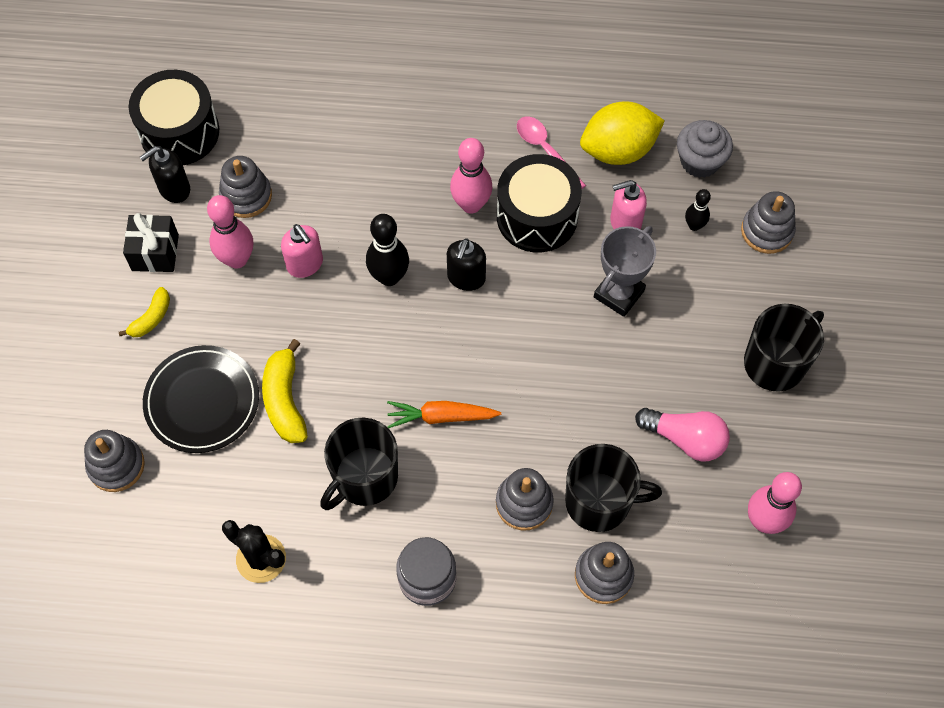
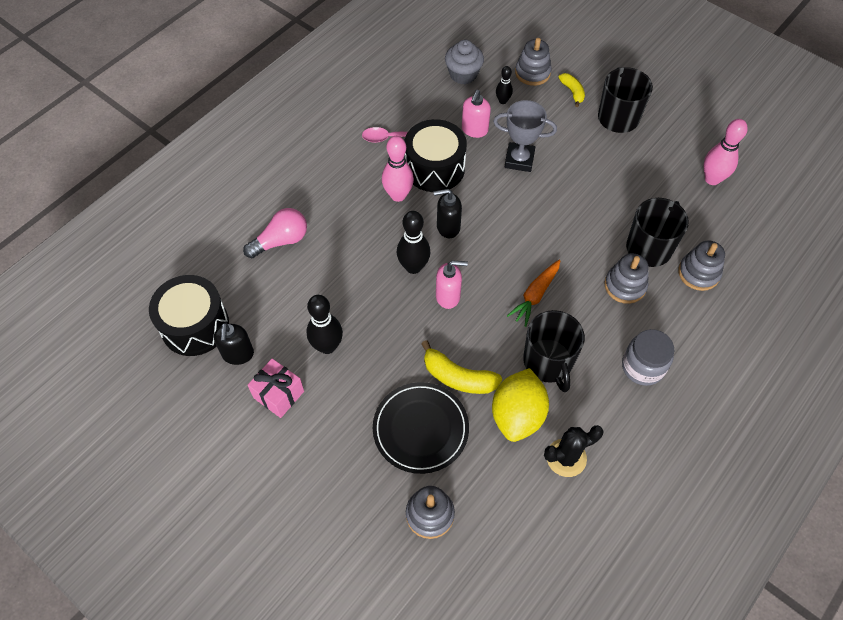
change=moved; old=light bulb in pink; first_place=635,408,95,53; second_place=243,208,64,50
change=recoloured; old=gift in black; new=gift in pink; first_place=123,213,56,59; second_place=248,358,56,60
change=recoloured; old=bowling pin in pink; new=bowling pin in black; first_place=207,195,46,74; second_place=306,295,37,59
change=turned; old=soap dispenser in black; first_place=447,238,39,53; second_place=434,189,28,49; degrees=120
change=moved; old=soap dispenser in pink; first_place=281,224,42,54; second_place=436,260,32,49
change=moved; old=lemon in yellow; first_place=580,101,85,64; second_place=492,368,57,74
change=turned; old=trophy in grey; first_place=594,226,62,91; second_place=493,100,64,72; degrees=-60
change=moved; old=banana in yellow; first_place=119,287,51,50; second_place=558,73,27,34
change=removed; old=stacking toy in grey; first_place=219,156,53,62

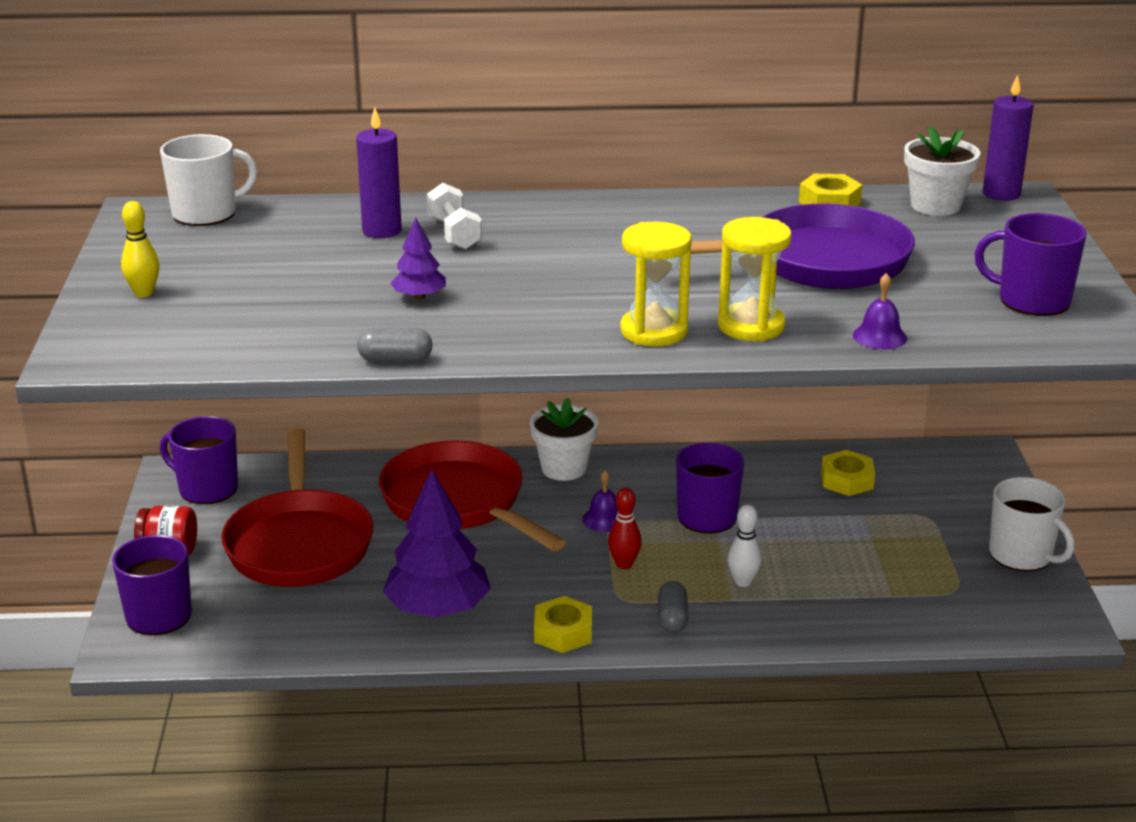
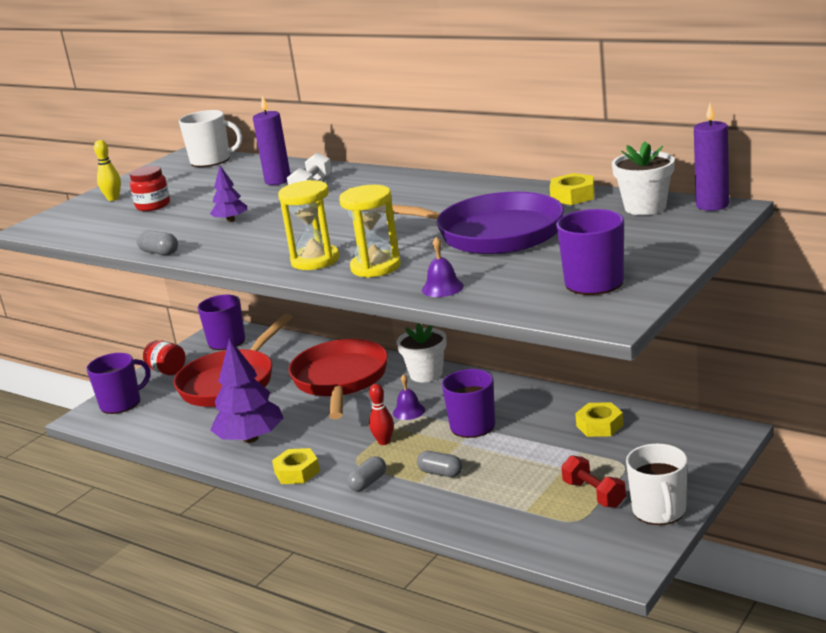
change=added; new=jar in red; second_place=130,166,40,45
change=replaced; old=bowling pin in white; new=capsule in grey; first_place=728,504,34,83; second_place=417,451,46,26
change=added; new=dumbbell in red; second_place=561,455,65,53

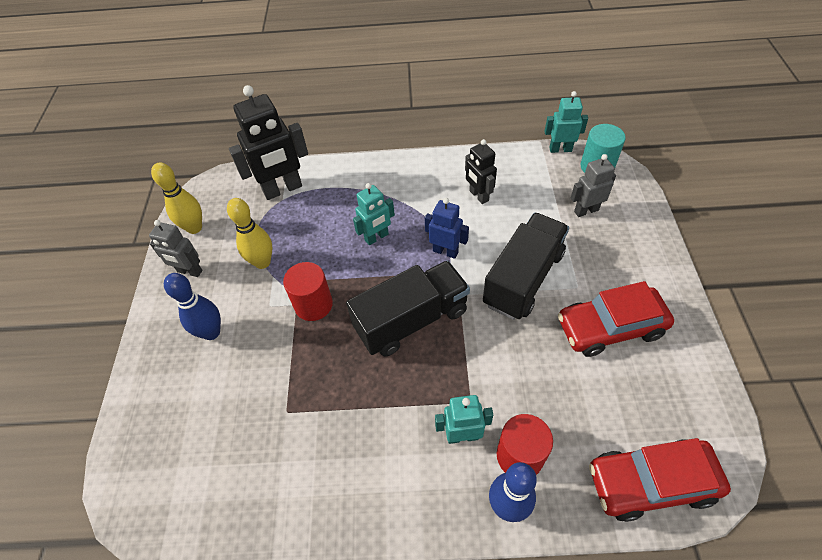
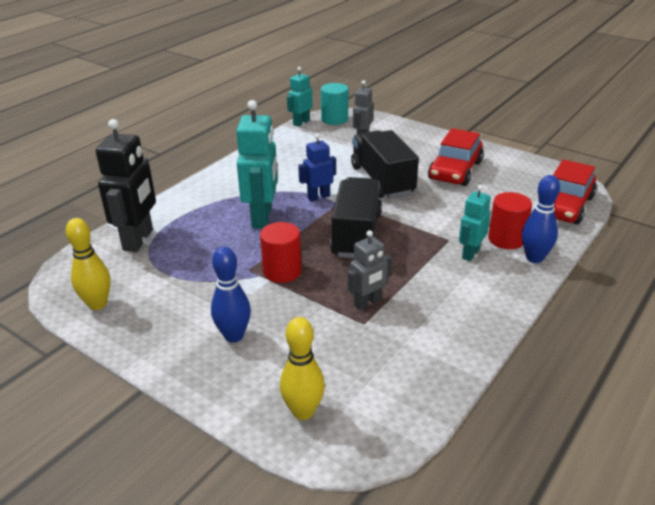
change=resized; old=robot in turquoise; first_place=353,183,42,62; second_place=236,100,42,129; factor=1.72
change=moved; old=bowling pin in yellow; first_place=227,198,46,71; second_place=280,317,45,103
change=moved; old=robot in grey; first_place=149,220,53,57; second_place=348,230,44,80
change=removed; old=robot in black; first_place=465,139,32,65

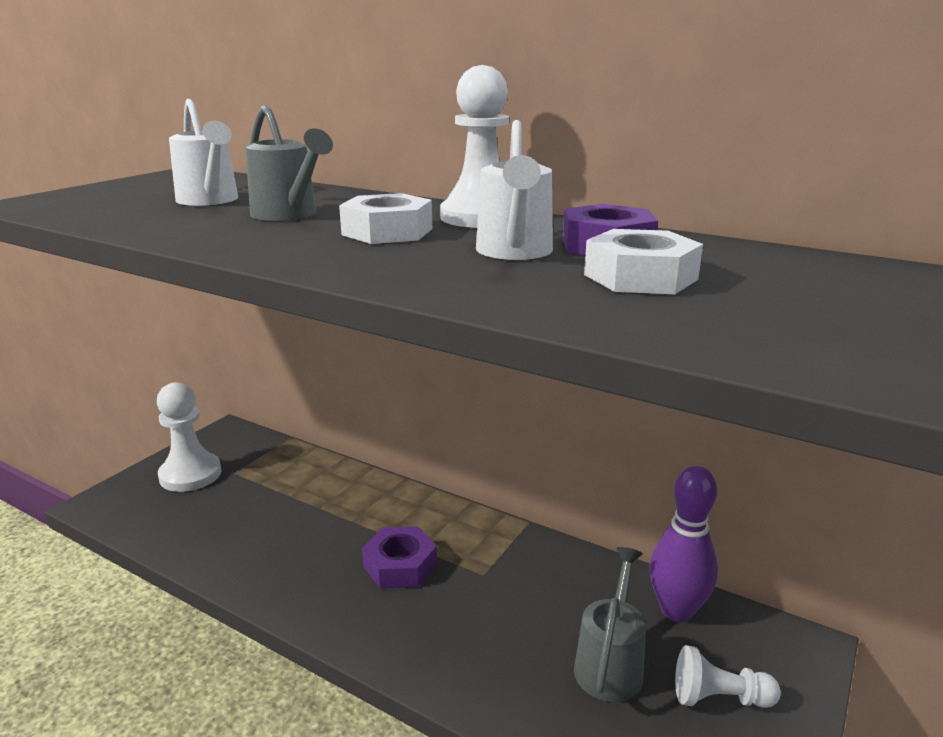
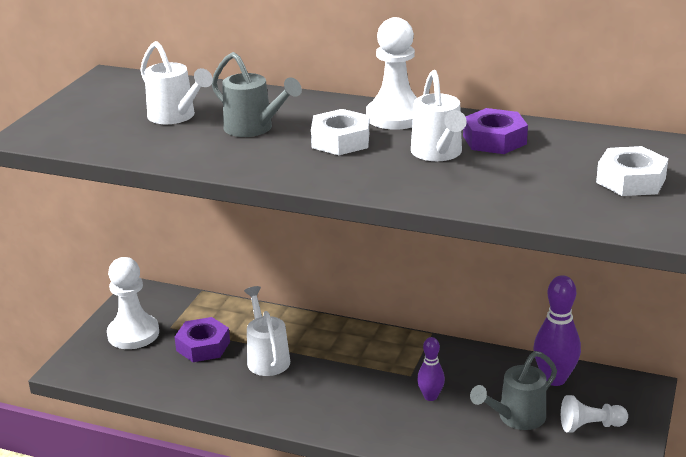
change=moved; old=nut in purple; first_place=362,526,75,63; second_place=175,317,55,45
change=added; new=watering can in white; second_place=244,286,46,90
change=added; new=bowling pin in purple; second_place=417,337,28,64
change=turned; old=watering can in grey; first_place=574,547,72,155; second_place=470,351,87,79; degrees=-135
change=moved; old=nut in white; first_place=584,229,119,65; second_place=596,146,72,50

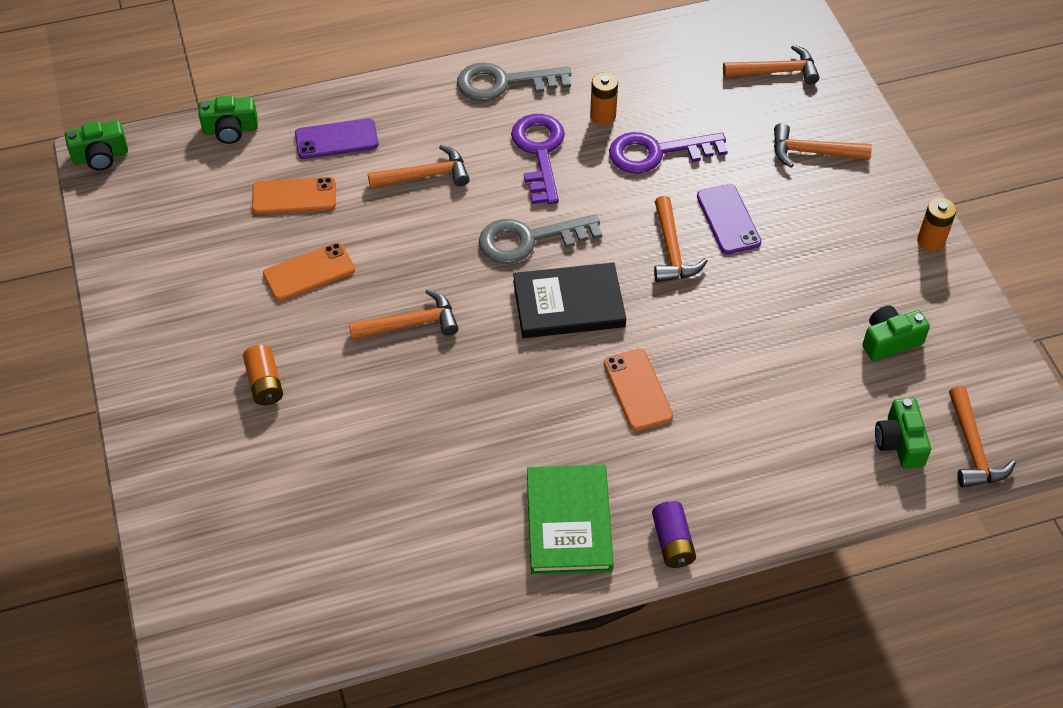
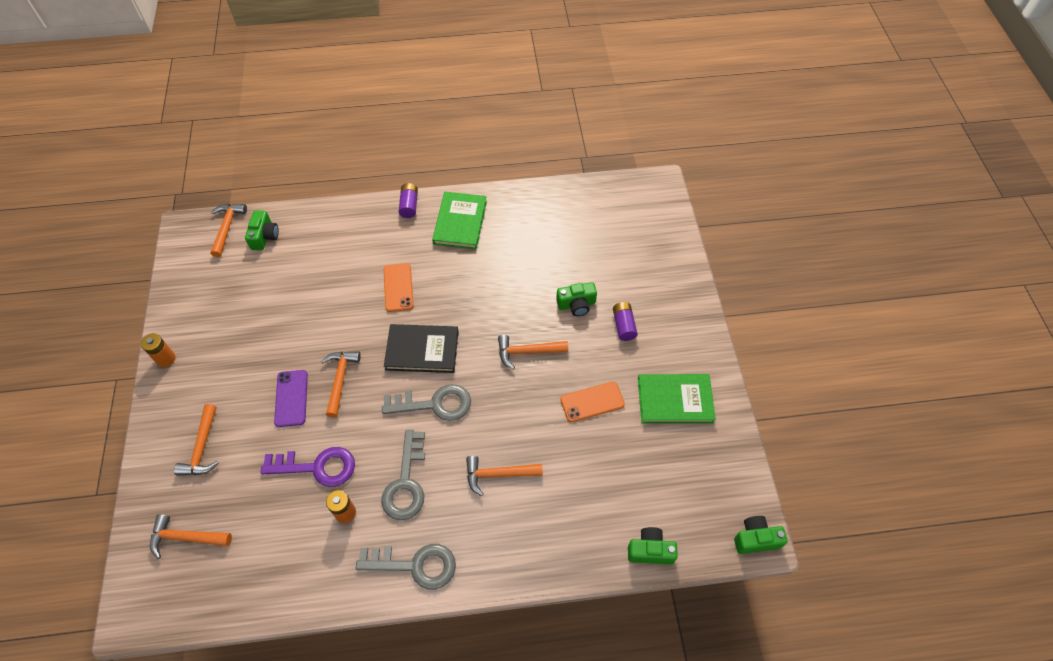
change=turned; old=hammer in orange; first_place=774,123,98,45; second_place=174,404,44,72; degrees=75
change=recoloured; old=key in purple; new=key in grey; first_place=511,114,54,90; second_place=381,430,44,90
change=moved; old=camera in green; first_place=862,305,68,56; second_place=556,282,41,34
change=recoloured; old=battery in orange; new=battery in purple; first_place=243,344,40,61; second_place=613,302,25,39
change=added; new=book in green; second_place=638,374,78,50
change=removed; old=phone in orange; first_place=252,177,84,37
change=removed; old=phone in purple; first_place=295,118,83,41

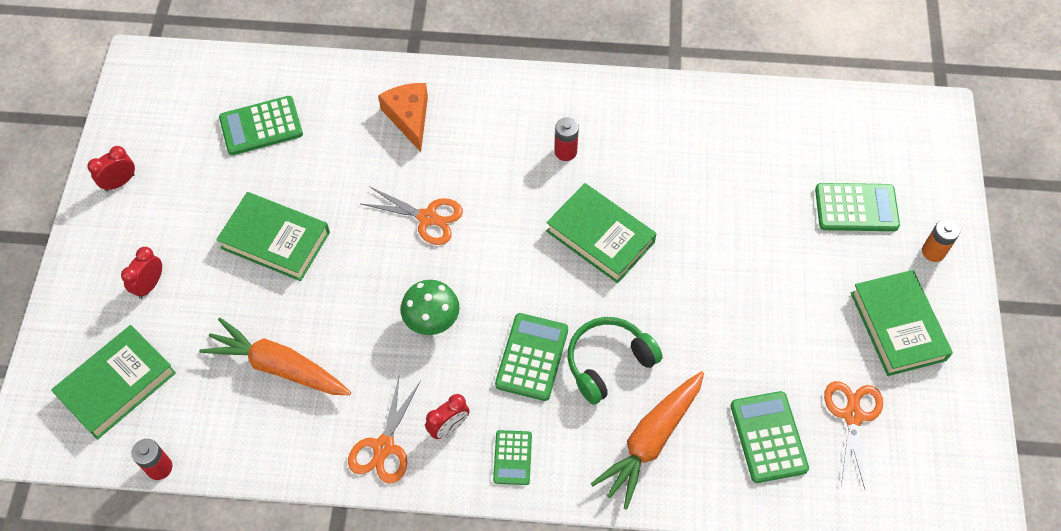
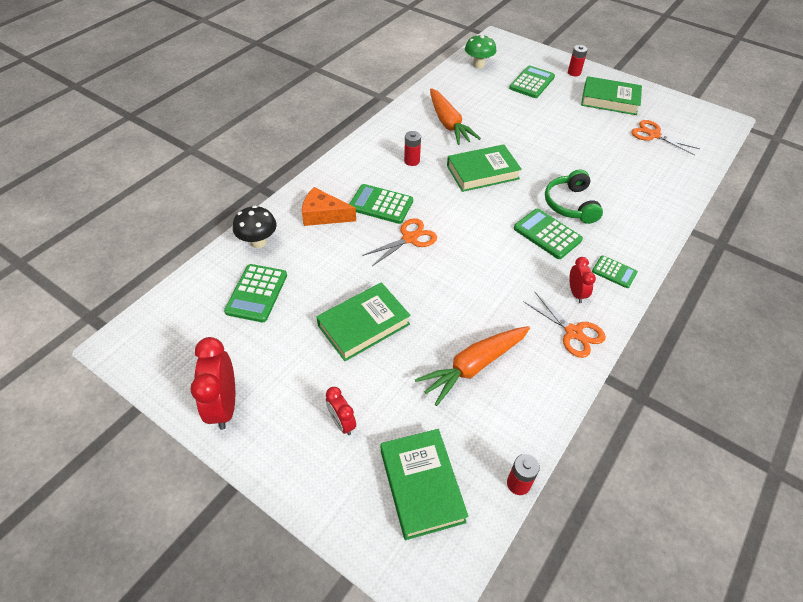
change=resized; old=clock in red; first_place=87,146,48,45; second_place=190,337,45,93; factor=1.74
change=added; new=mushroom in black; second_place=233,206,44,42
change=moved; old=calculator in green; first_place=730,391,79,92; second_place=349,184,64,40
change=moved; old=carrot in orange; first_place=591,371,113,139; second_place=430,88,51,57
change=moved; old=mushroom in green; first_place=401,280,58,55; second_place=465,34,31,35
change=recoloured; old=battery in orange; new=battery in red; first_place=922,219,38,43; second_place=568,45,20,31

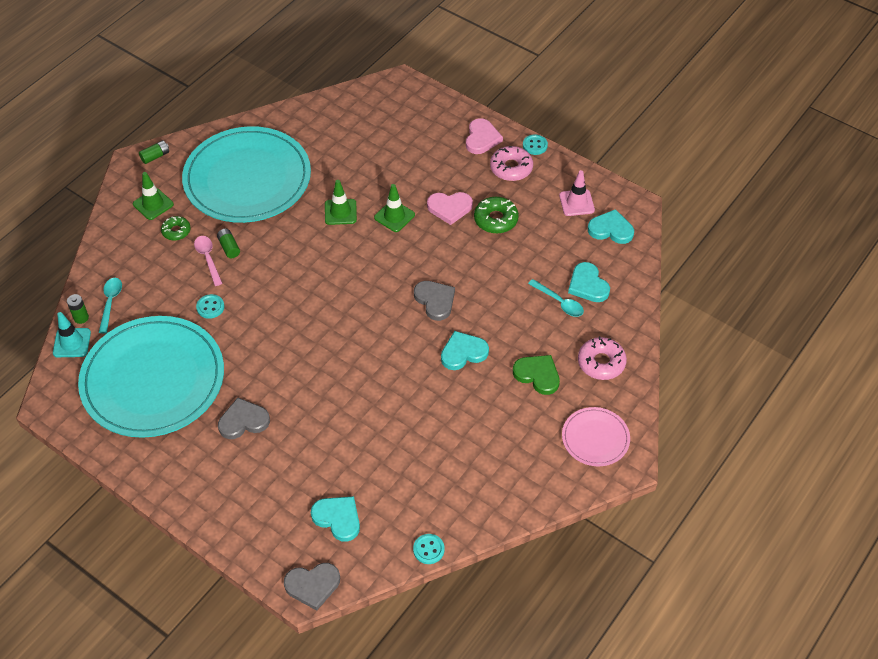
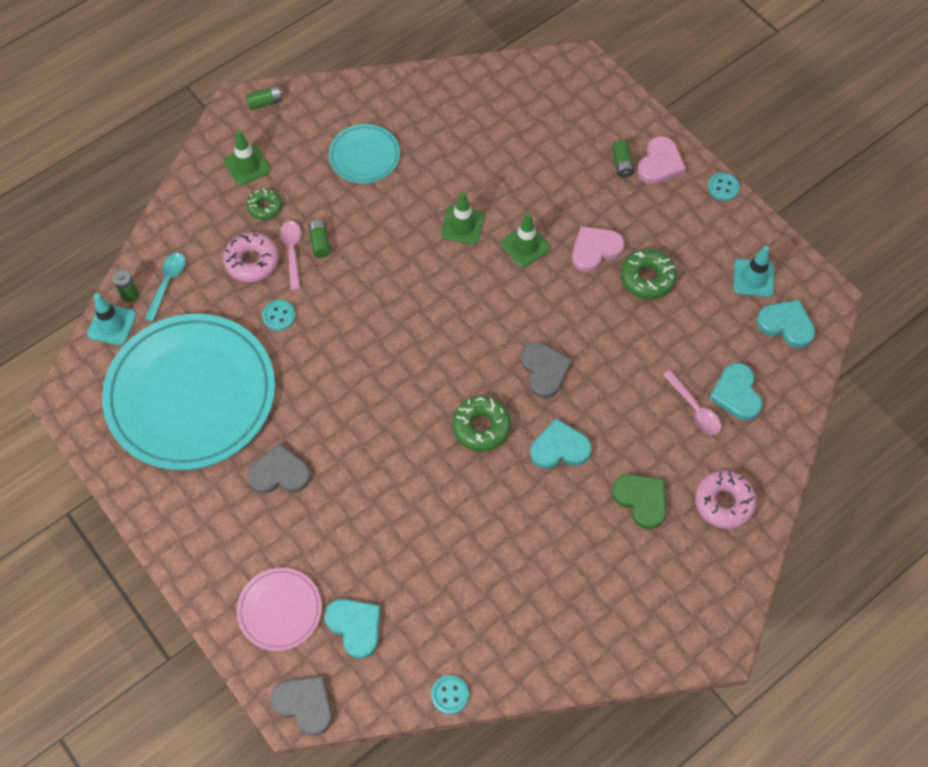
change=moved; old=donut in pink; first_place=490,146,43,35; second_place=223,232,56,50
change=moved; old=plate in pink; first_place=562,407,68,59; second_place=237,568,85,83
change=turned; old=heart in grey; first_place=284,563,56,48; second_place=270,676,62,60; degrees=-150
change=resized; old=plate in turquoise; first_place=182,126,129,97; second_place=329,124,71,60; factor=0.46
change=added; new=donut in green; second_place=452,396,59,56
change=turned; old=heart in pink; first_place=427,192,46,33; second_place=572,226,53,46; degrees=135
change=added; new=battery in green; second_place=612,140,22,37
change=recoloured; old=spoon in turquoise; new=spoon in pink; first_place=528,279,56,38; second_place=663,370,58,65
change=recoloured; old=traffic cone in pink; new=traffic cone in turquoise; first_place=559,170,36,46; second_place=734,246,40,51

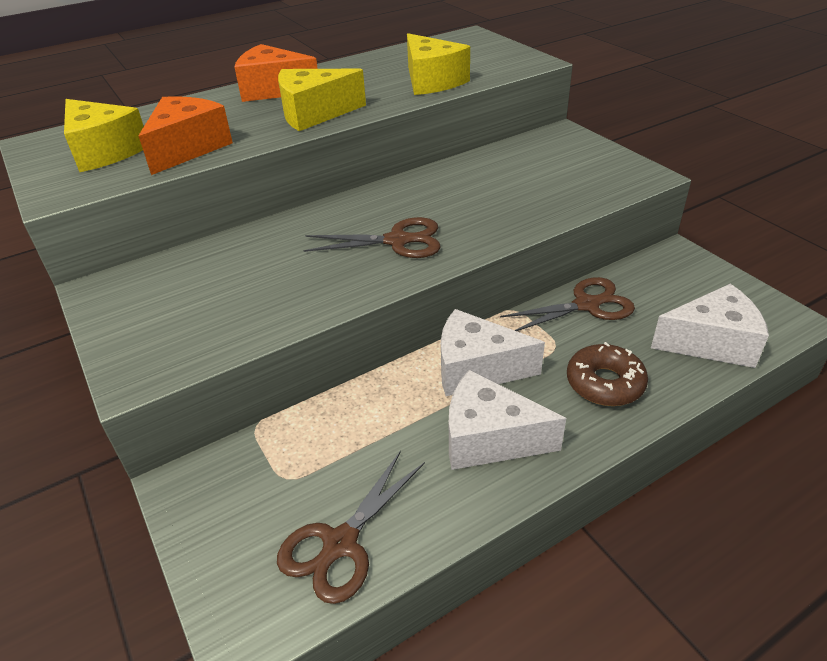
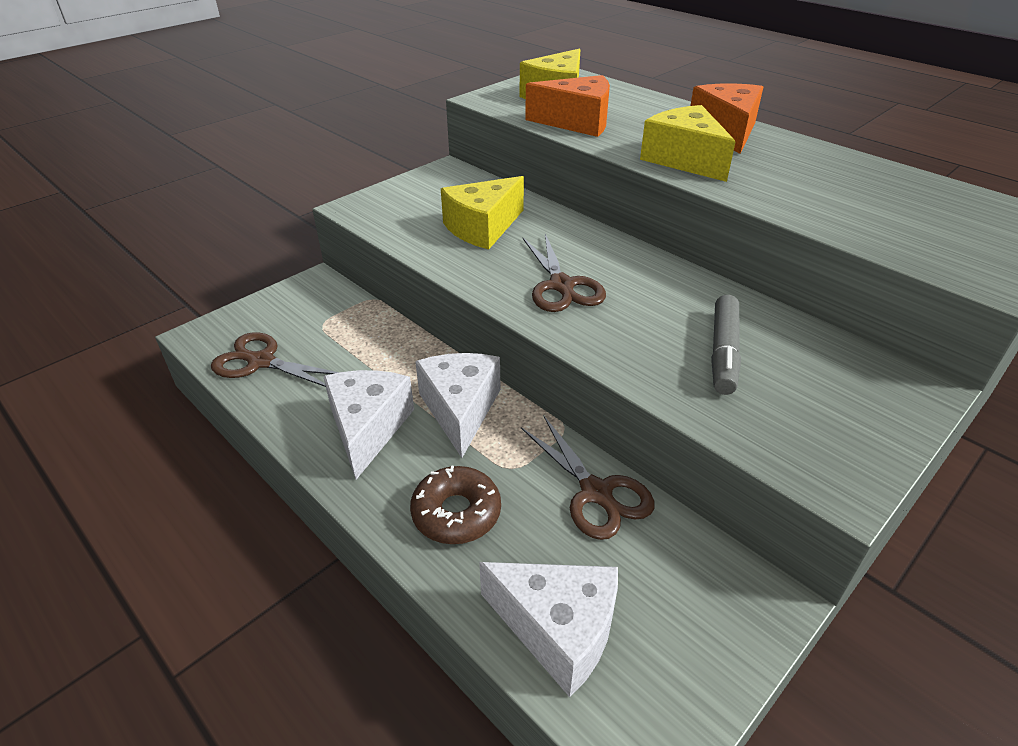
change=moved; old=cheese in yellow; first_place=407,33,63,62; second_place=441,176,83,73
change=turned; old=cheese in white; first_place=651,284,118,84; second_place=479,562,139,135; degrees=-45
change=added; new=marker in grey; second_place=711,295,30,100

